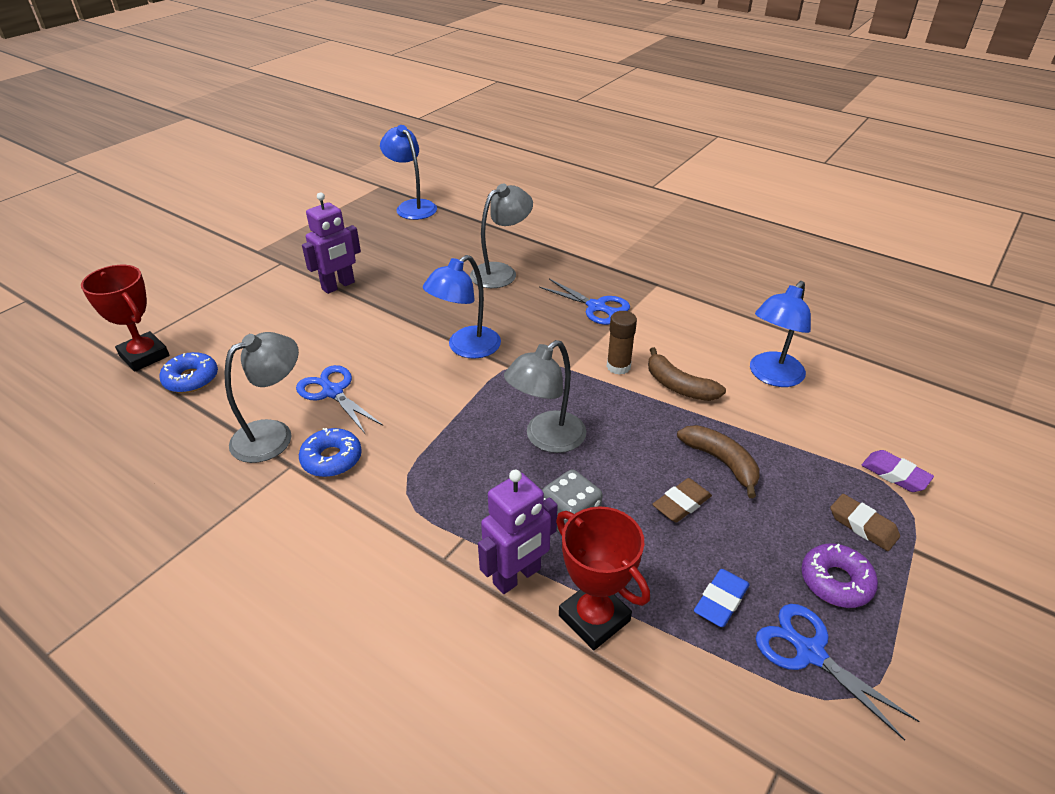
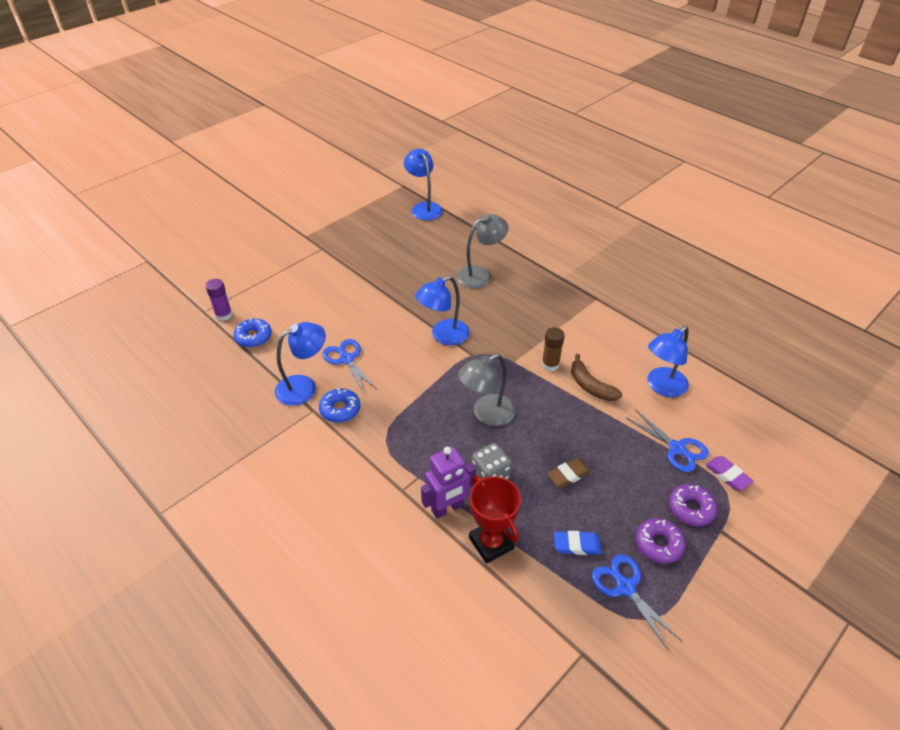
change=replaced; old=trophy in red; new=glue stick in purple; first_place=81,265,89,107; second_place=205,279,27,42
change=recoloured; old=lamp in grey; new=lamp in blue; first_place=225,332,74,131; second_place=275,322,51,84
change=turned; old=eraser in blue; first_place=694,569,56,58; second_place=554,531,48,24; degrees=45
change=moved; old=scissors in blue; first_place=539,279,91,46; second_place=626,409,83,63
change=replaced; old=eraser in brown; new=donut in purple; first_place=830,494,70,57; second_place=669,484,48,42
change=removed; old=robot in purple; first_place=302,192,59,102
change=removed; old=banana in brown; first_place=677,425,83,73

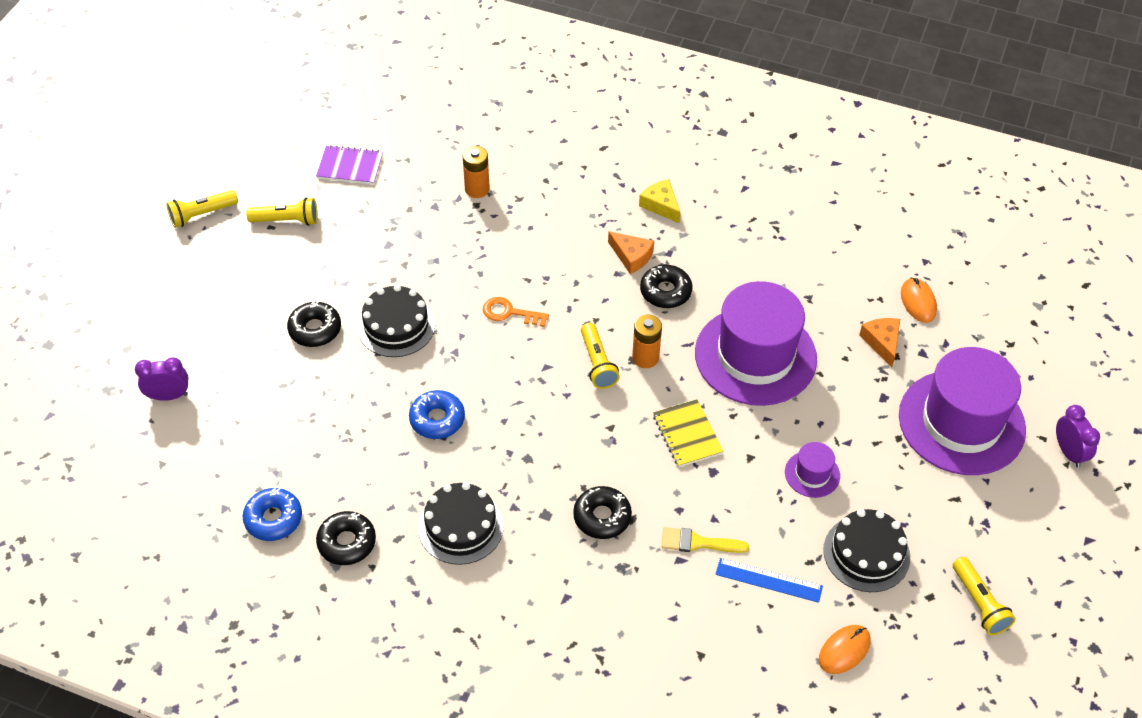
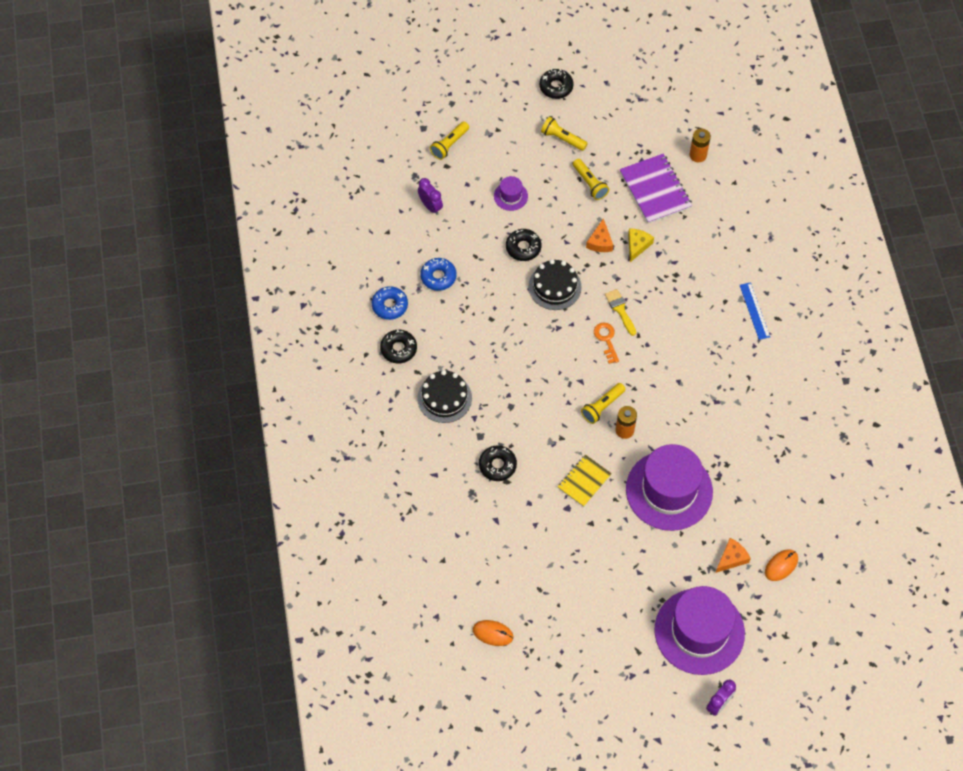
change=moved; old=donut in blue; first_place=409,390,56,49; second_place=420,258,37,33
change=moved; old=flashlight in yellow; first_place=953,557,63,78; second_place=430,121,39,39
change=moved; old=hat in purple; first_place=785,442,55,56; second_place=494,176,34,35
change=moved; old=donut in black; first_place=640,265,52,43; second_place=539,69,35,30
change=moved; old=cheese in orange; first_place=608,231,46,43; second_place=586,218,27,34
change=moved; old=brush in yellow; first_place=661,527,88,26; second_place=605,289,31,47
change=resized; old=notebook in purple; first_place=316,145,67,40; second_place=620,154,72,70; factor=1.59
change=moved; old=cheese in yellow; first_place=639,179,42,44; second_place=628,228,26,34
change=moved; old=battery in orange; first_place=463,146,27,52; second_place=690,129,21,33
change=moved; old=ruler in blue; first_place=715,558,108,45; second_place=740,282,30,58
change=removed; old=cake in black; first_place=823,509,87,83

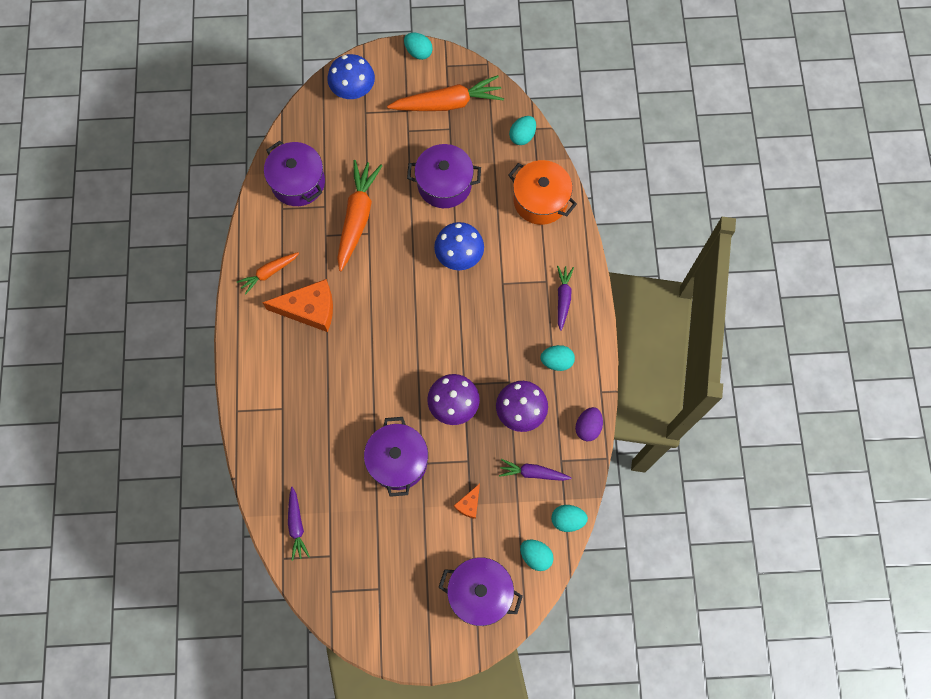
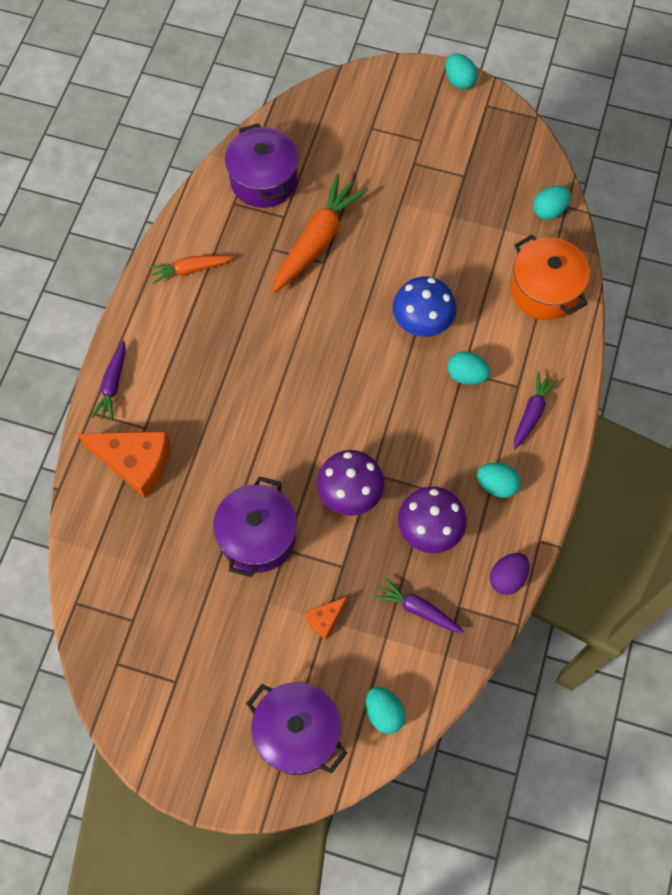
change=moved; old=cheese in orange; first_place=262,279,71,53; second_place=77,431,93,68
change=moved; old=carrot in purple; first_place=288,487,22,74; second_place=92,340,34,81
change=moved; old=egg in turquoise; first_place=551,505,37,27; second_place=447,351,43,34
change=removed; old=mushroom in blue; first_place=328,54,47,45
change=removed; old=carrot in orange; first_place=387,75,117,36
change=removed; old=pot in purple; first_place=407,144,74,64

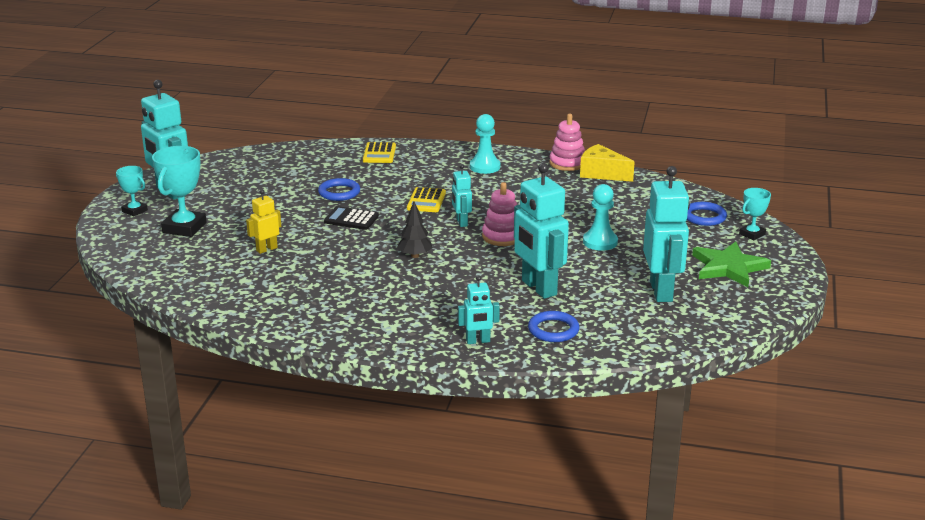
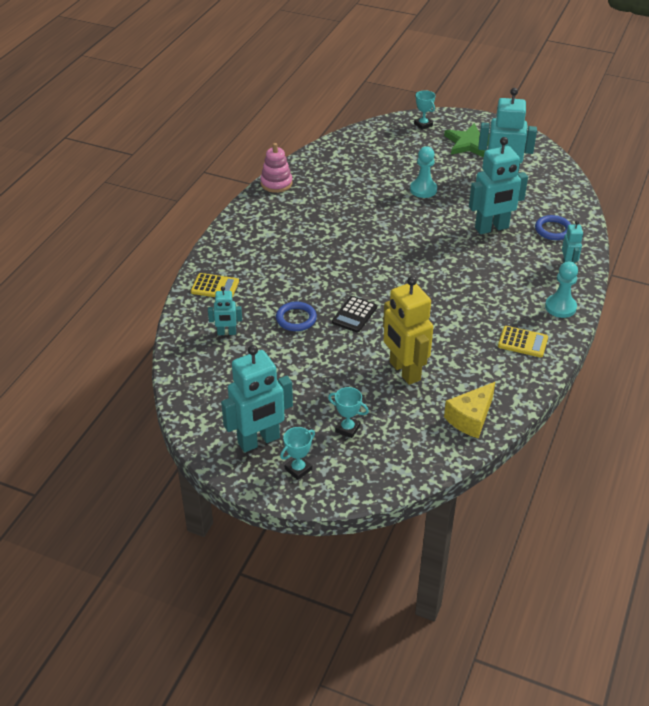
change=moved; old=robot in turquoise; first_place=452,164,20,63; second_place=208,286,34,49
change=resized; old=trophy in turquoise; first_place=152,146,55,91; second_place=328,387,41,51; factor=0.57
change=resized; old=robot in yellow; first_place=246,189,35,65; second_place=383,276,50,109; factor=1.95
change=moved; old=cheese in yellow; first_place=580,144,55,38; second_place=444,382,51,57
change=moved; old=calculator in yellow; first_place=407,187,39,25; second_place=498,326,50,32
change=moved; old=pawn in turquoise; first_place=470,114,30,60; second_place=545,261,33,57
change=removed; old=tree in black; first_place=397,201,36,57
change=removed; old=stacking toy in pink; first_place=482,182,35,64
change=removed; old=ring in blue; first_place=687,202,40,24

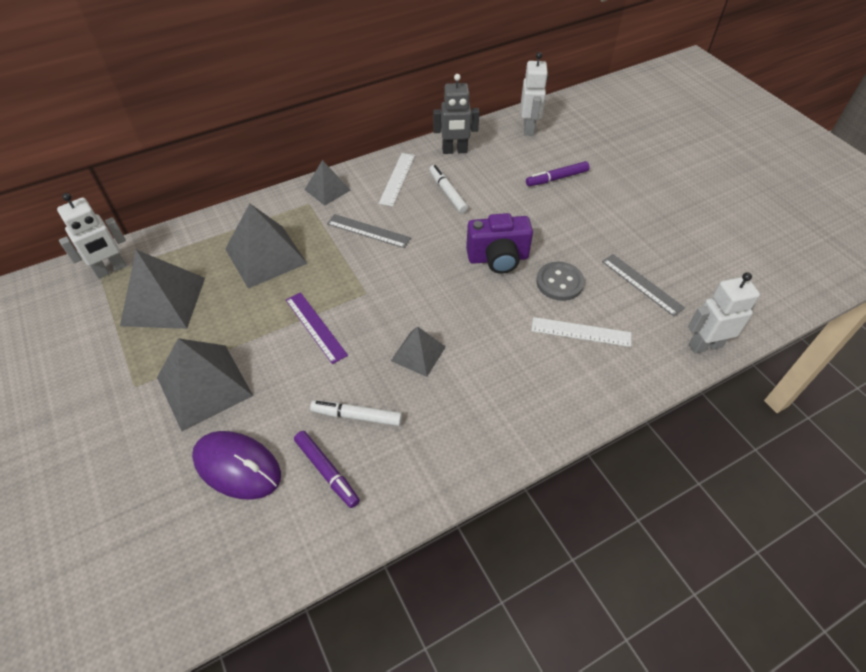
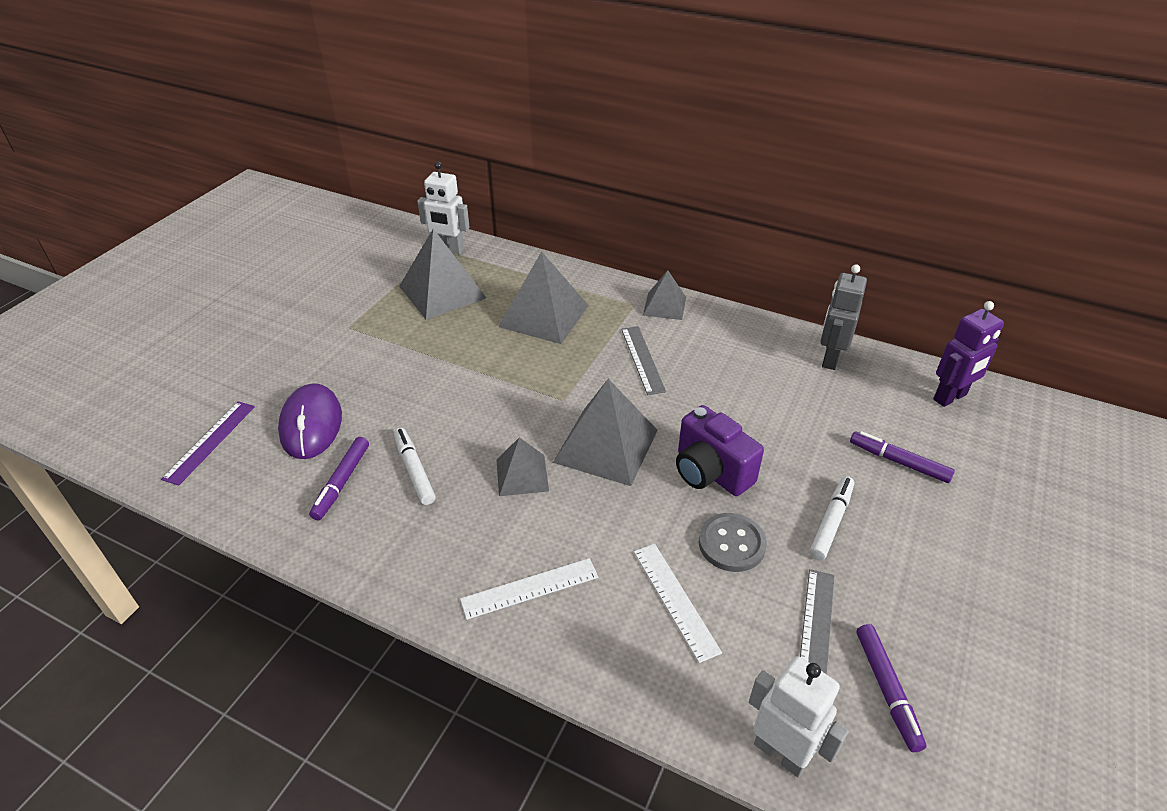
change=moved; old=ruler in purple; first_place=286,292,62,72; second_place=161,401,94,85
change=moved; old=ruler in white; first_place=379,153,36,53; second_place=460,558,138,62
change=moved; old=pyramid in grey; first_place=157,338,96,93; second_place=553,379,105,107
change=moved; old=marker in white; first_place=429,165,39,48; second_place=809,476,45,84
change=turned; old=robot in grey; first_place=433,74,47,80; second_place=820,264,47,106; degrees=60
change=added; new=marker in purple; second_place=857,624,69,128
change=recoloured; old=robot in white; new=robot in purple; first_place=521,52,27,84; second_place=933,301,71,106

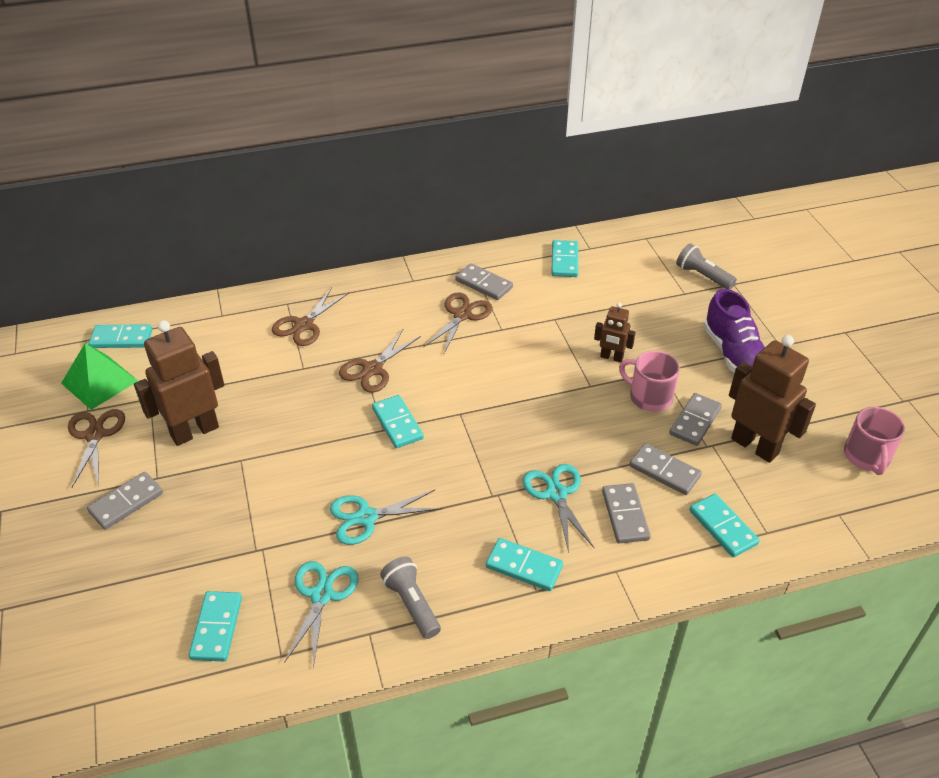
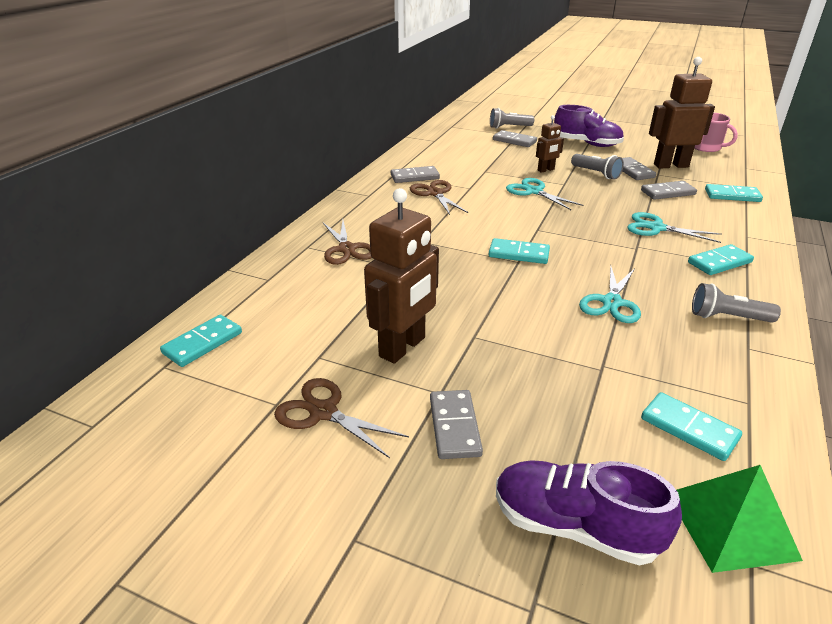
change=turned; old=robot in brown; first_place=134,320,90,126; second_place=364,188,75,176; degrees=-150
change=moved; old=domino in grey; first_place=602,483,49,60; second_place=493,130,44,17
change=added; new=shoe in purple; second_place=496,460,186,106
change=moved; old=scissors in turquoise; first_place=284,561,75,107; second_place=506,178,77,32
change=replaced; old=mug in pink; new=flashlight in grey; first_place=619,351,61,61; second_place=571,154,53,26
change=moved; old=pyramid in green; first_place=61,343,77,67; second_place=677,465,126,108
change=removed; old=scissors in brown; first_place=339,329,82,64
change=removed; old=domino in turquoise; first_place=551,240,27,37

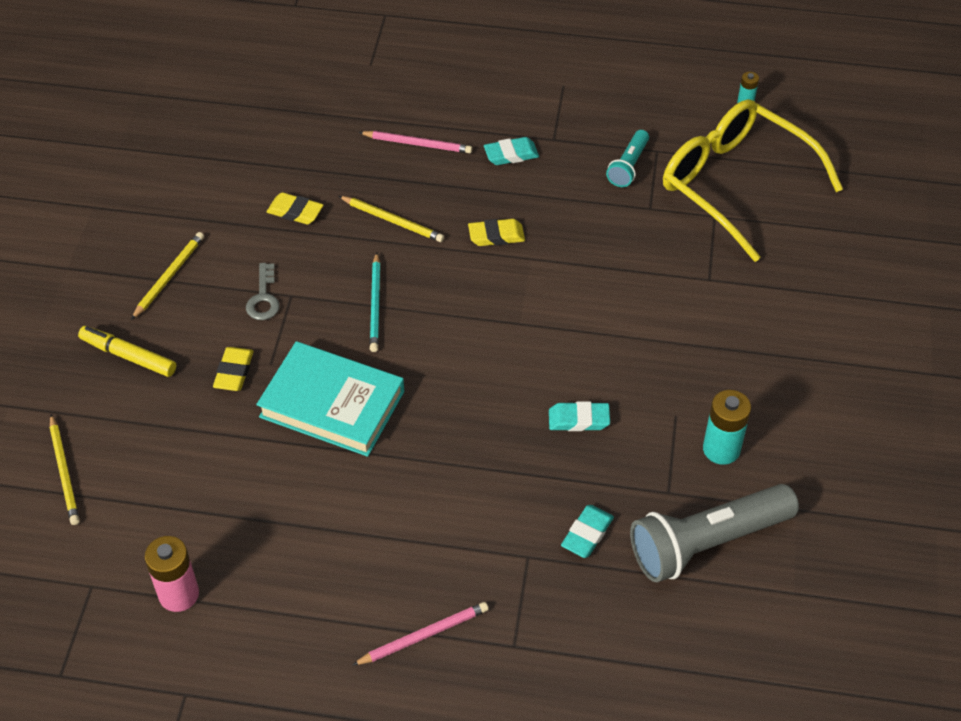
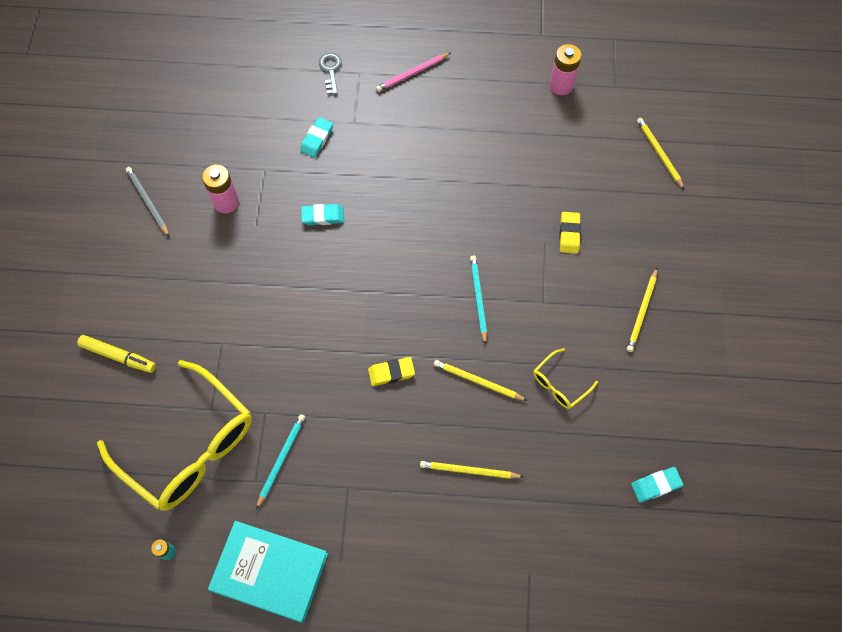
change=moved; old=marker in yellow; first_place=78,326,98,51; second_place=77,335,79,38
change=added; new=pencil in grey; second_place=126,167,43,69
change=recoloured; old=battery in turquoise; new=battery in pink; first_place=703,390,48,75; second_place=202,164,37,49
change=moved; old=book in turquoise; first_place=256,341,148,116; second_place=208,521,120,102
change=replaced; old=flashlight in turquoise; new=pencil in turquoise; first_place=606,130,43,57; second_place=256,414,49,96
change=moved; old=key in grey; first_place=246,263,34,57; second_place=319,53,23,42
change=recoloured; old=pencil in pink; new=pencil in yellow; first_place=359,131,113,22; second_place=420,461,103,18
change=replaced; old=eraser in yellow; new=glasses in yellow; first_place=267,192,56,32; second_place=533,348,65,61
change=moved; old=eraser in turquoise; first_place=484,137,55,28; second_place=631,467,52,36
change=removed; old=flashlight in grey; first_place=630,484,169,98

